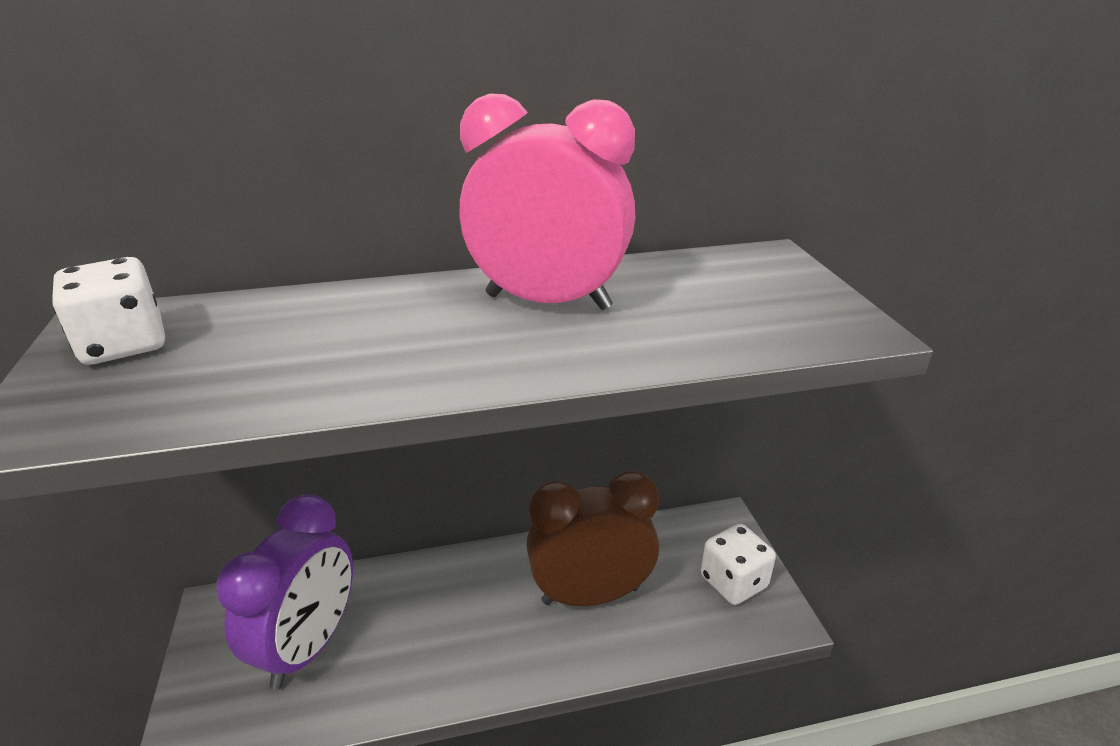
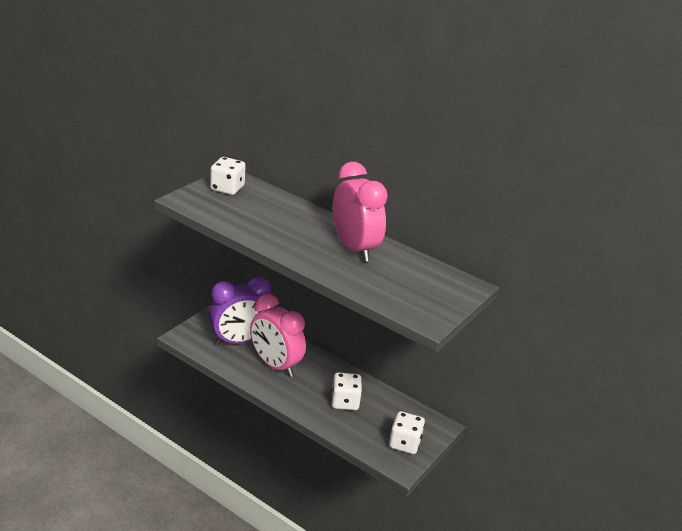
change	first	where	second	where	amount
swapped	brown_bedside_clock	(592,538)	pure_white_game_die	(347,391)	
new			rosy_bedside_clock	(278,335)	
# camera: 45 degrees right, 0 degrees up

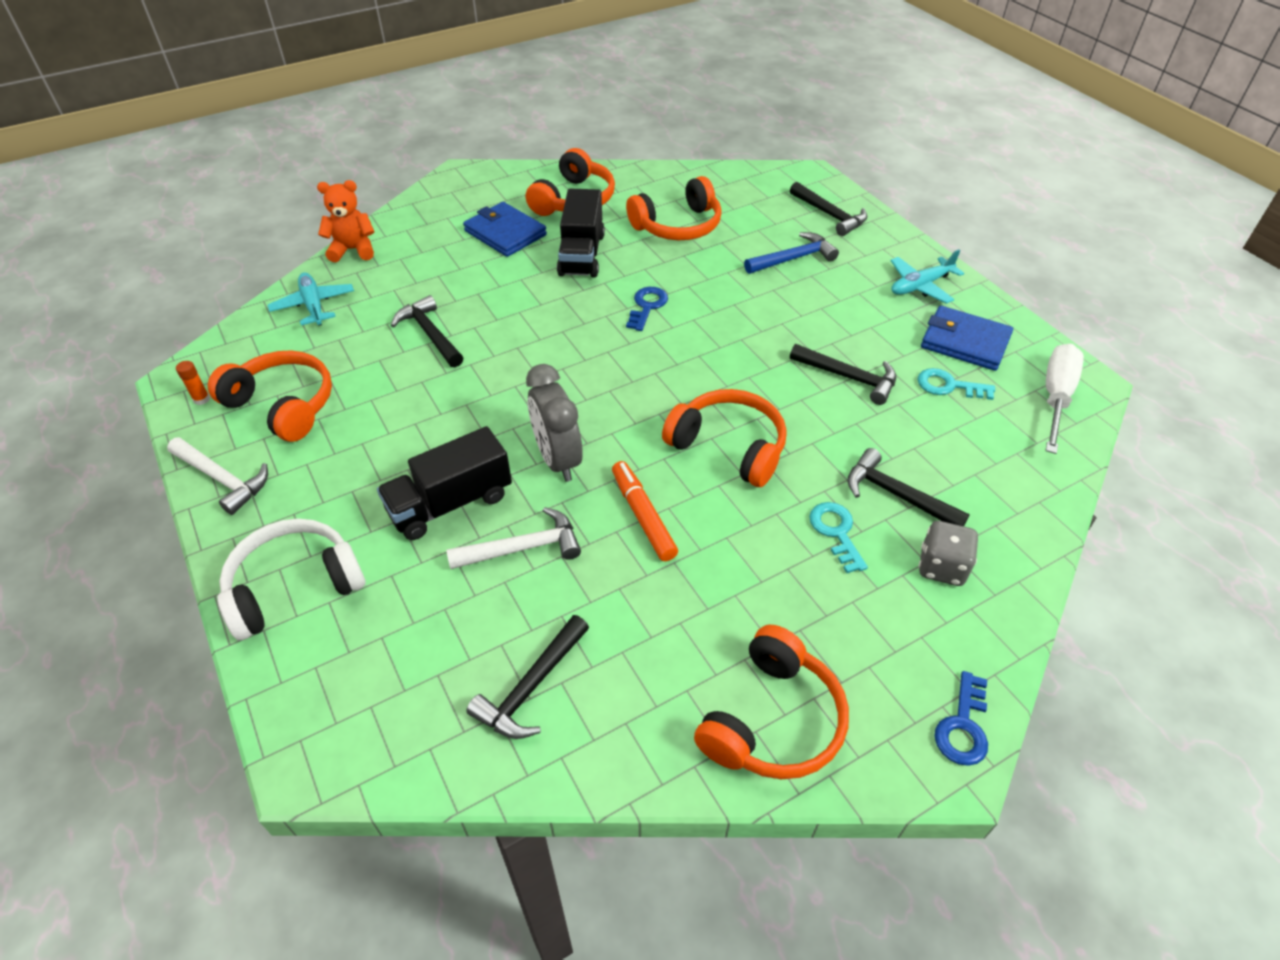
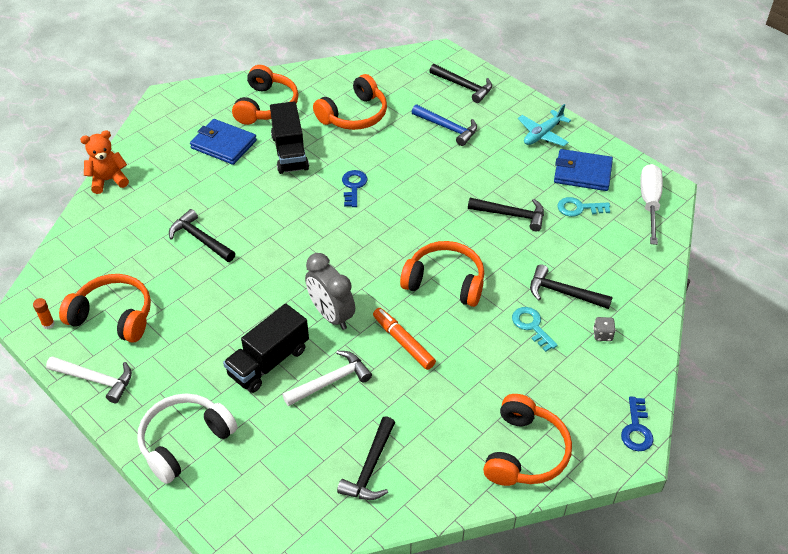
change	first	where	second	where	amount
gone	turquoise_plane	(311,299)			
rotated	cobalt_carpenter's_hammer	(791,253)		(444,125)	75 degrees clockwise
scaled	ash-grey_game_die	(948,553)		(604,329)	x0.62
# camera: 15 degrees left, 0 degrees up

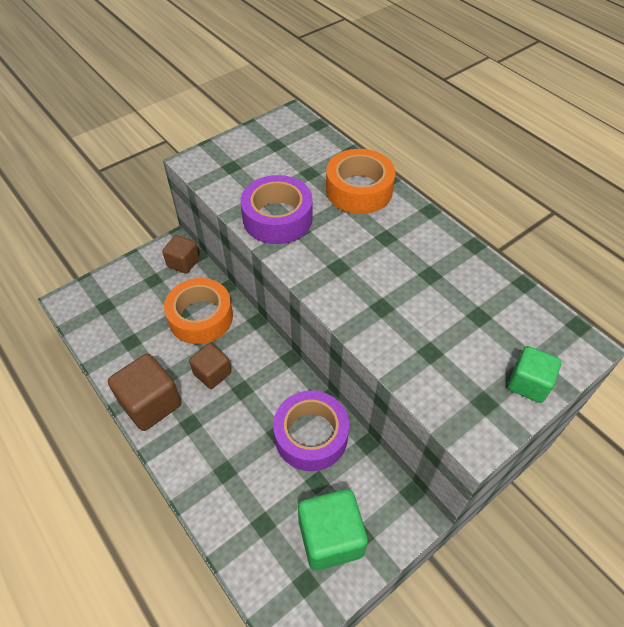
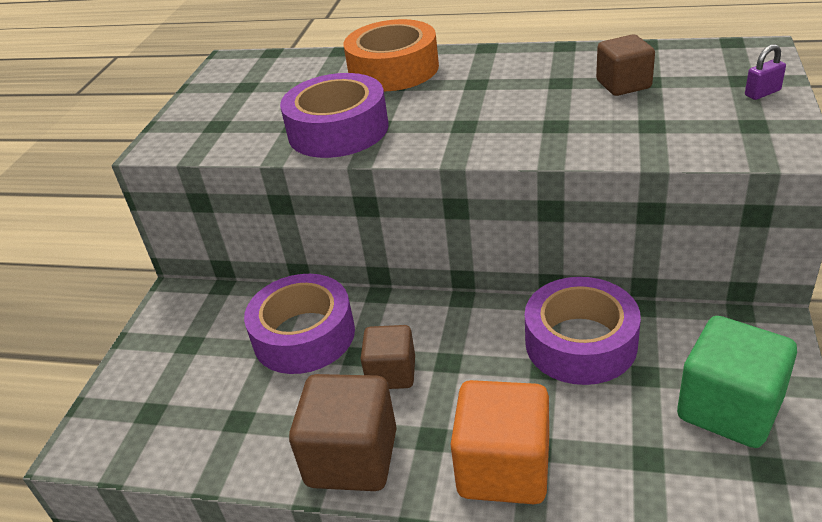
change	first	where	second	where	amount
shifted	brown_solid_cube	(180,254)		(625,65)	
repainted	orange_tape	(198,311)	purple_tape	(299,324)	
swapped	leaf-green_solid_cube	(535,374)	purple_padlock	(765,72)	
new			orange_solid_cube	(499,442)	
# camera: 35 degrees left, 15 degrees down

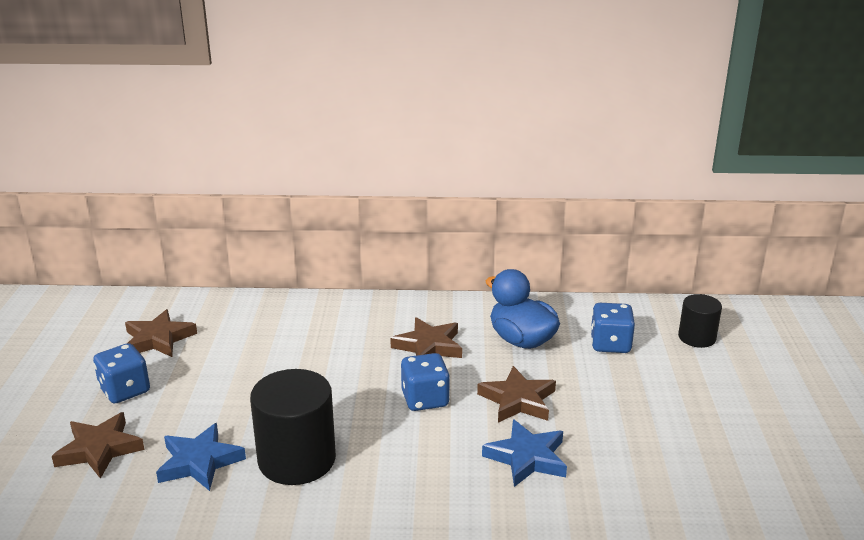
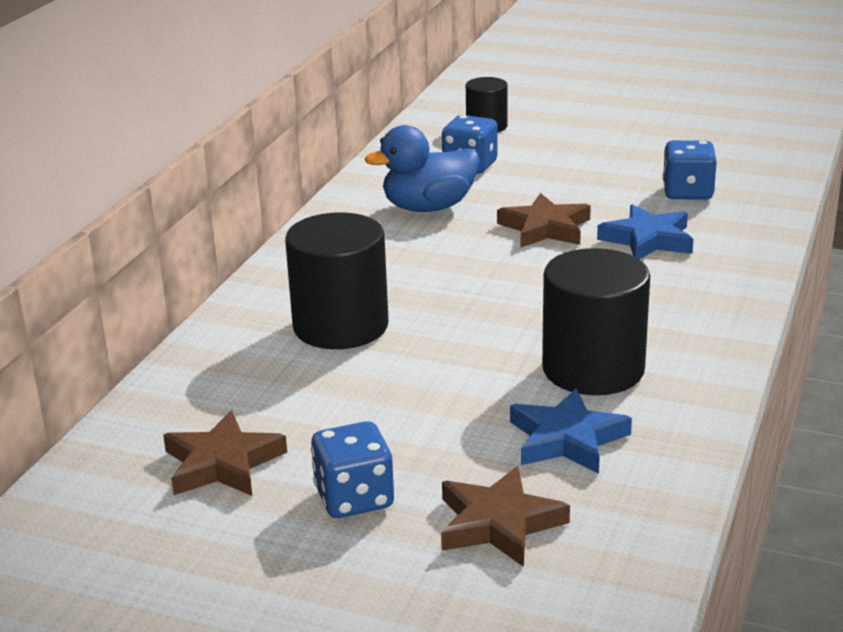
change	first	where	second	where	amount
gone	brown_star_shape	(426,337)			
shifted	cobalt_game_die	(425,382)		(690,170)	
new			black_cylinder_shape	(337,280)	
# camera: 70 degrees left, 0 degrees up

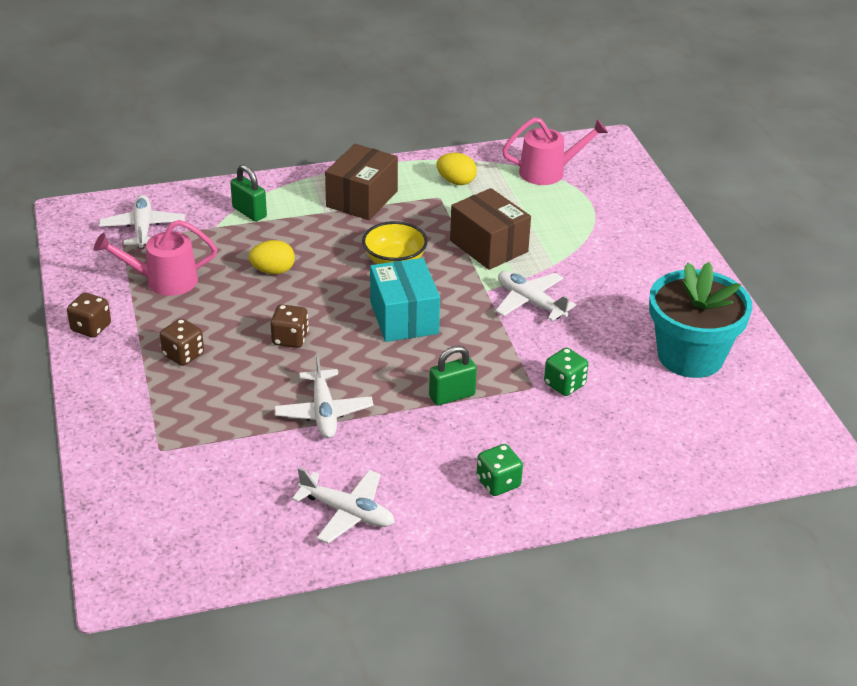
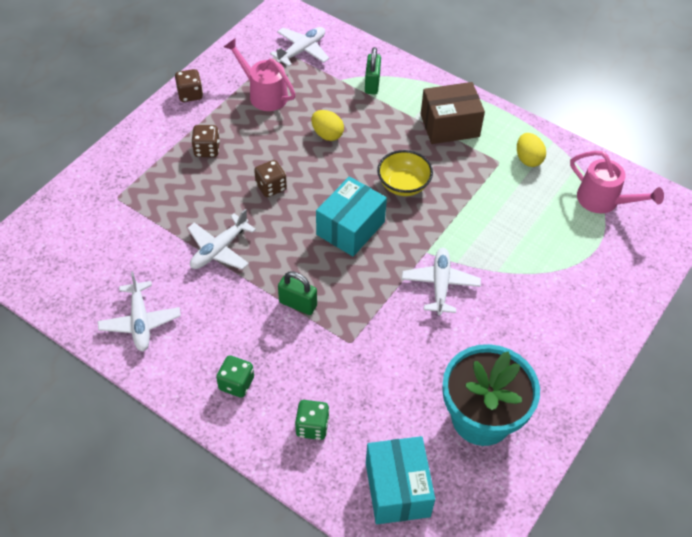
change	first	where	second	where	amount
gone	brown_parcel	(490,229)			
shifted	leaf-green_game_die	(566,372)		(312,420)	
new			turquoise_parcel	(400,480)	
# camera: 50 degrees right, 15 degrees up

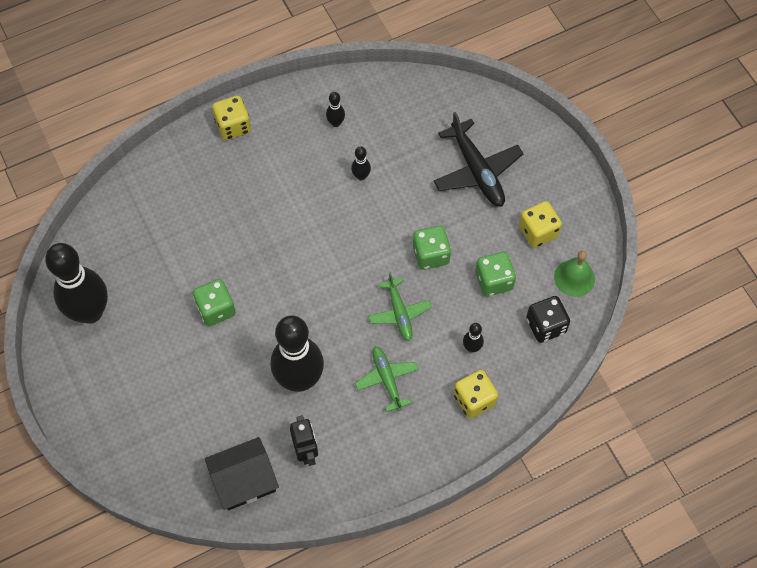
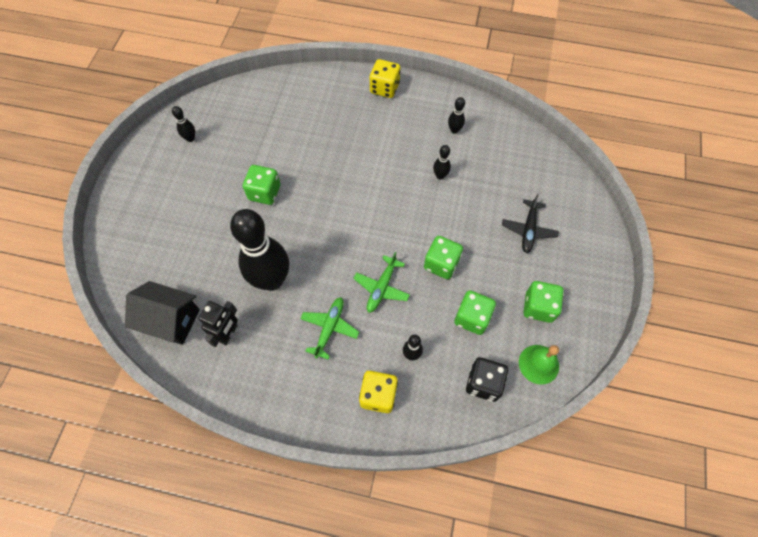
change	first	where	second	where	amount
scaled	black_tenpin	(76,283)		(183,124)	x0.40
scaled	black_plane	(478,159)		(530,223)	x0.64
repainted	yellow_game_die	(540,224)	leaf-green_game_die	(543,302)	
# camera: 40 degrees right, 0 degrees up

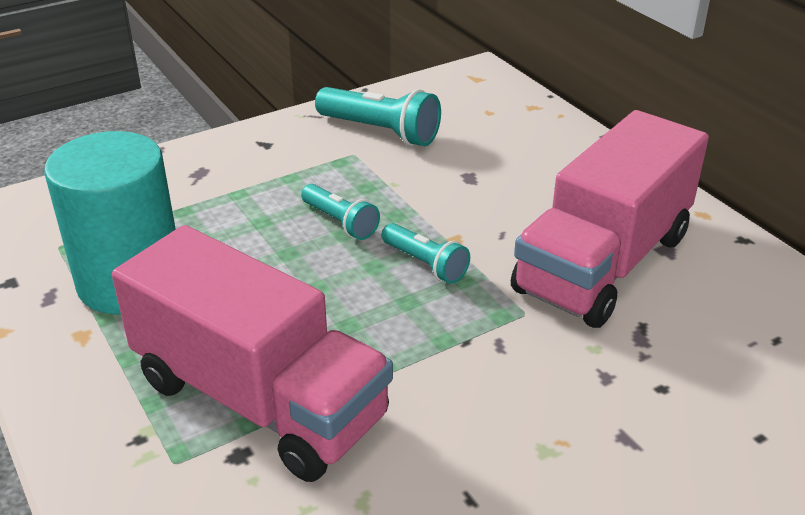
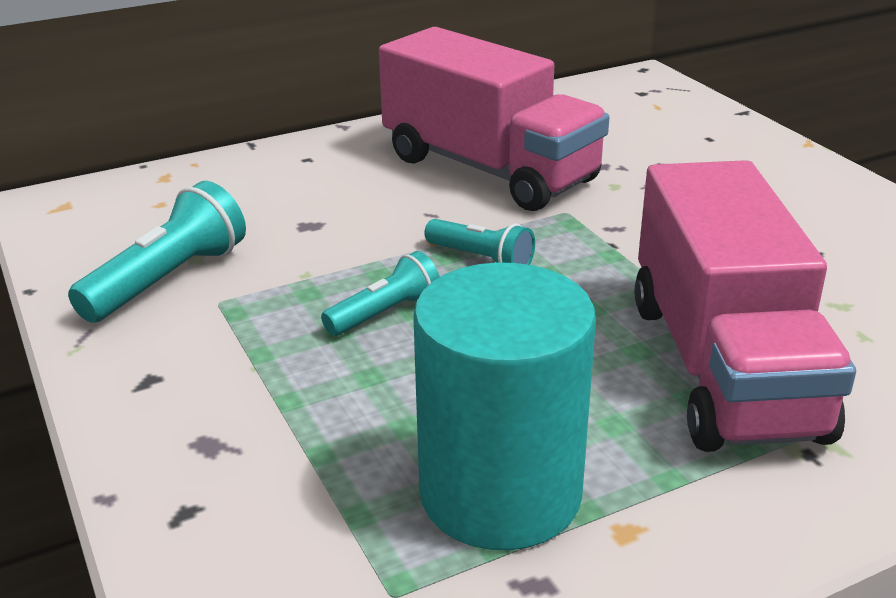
change	first	where	second	where	amount
rotated	rosy_truck	(252,353)		(745,306)	135 degrees clockwise
rotated	turquoise_torch	(426,253)		(479,242)	75 degrees clockwise
# camera: 85 degrees left, 5 degrees down

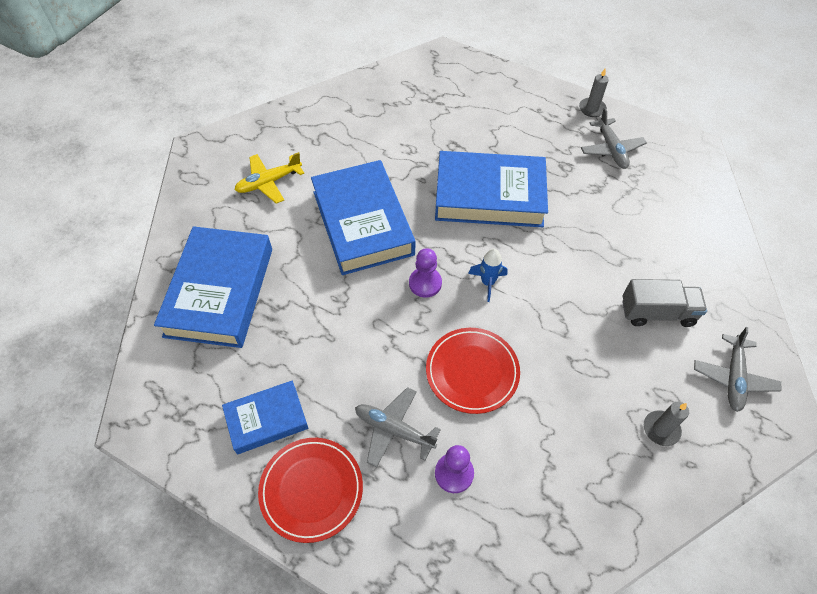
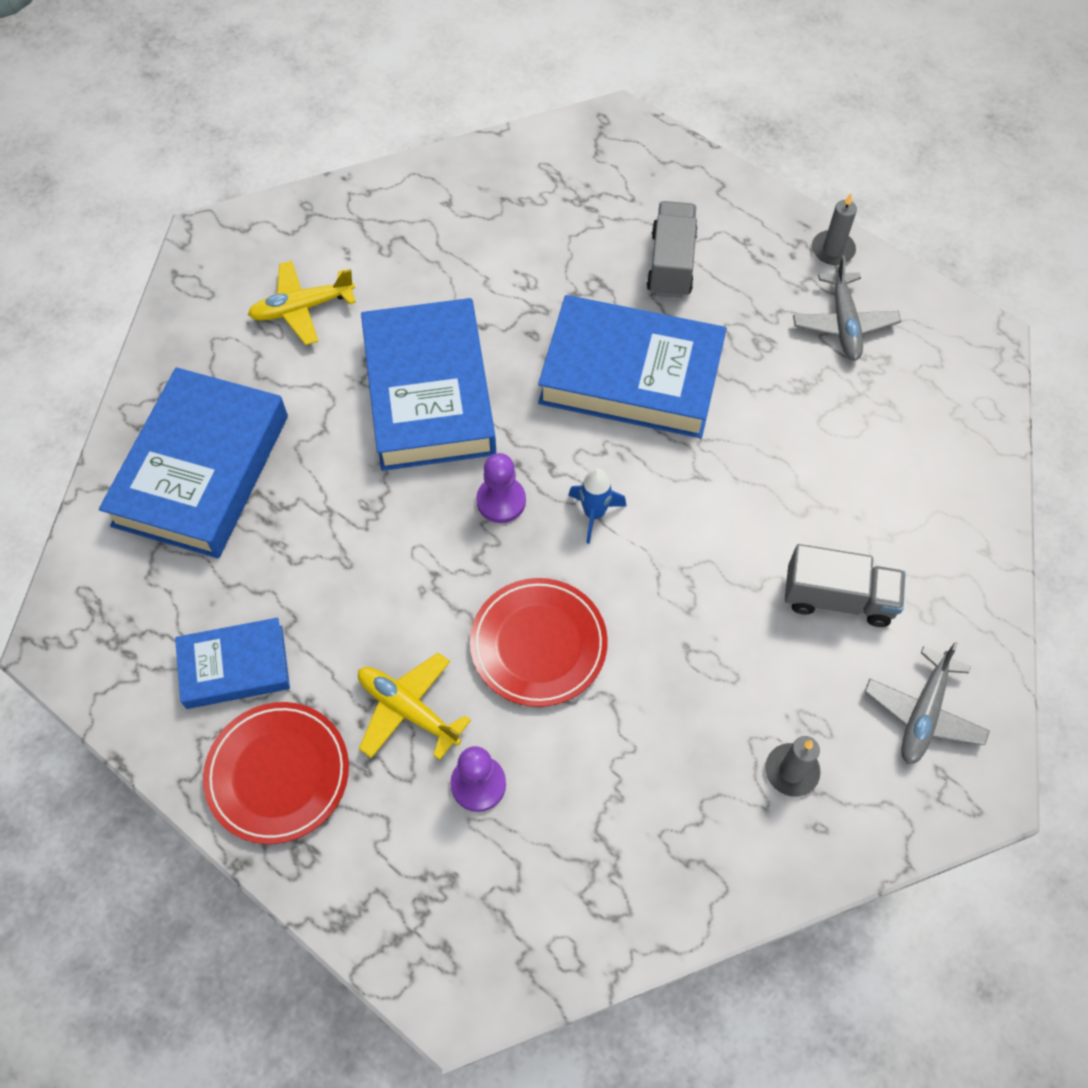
change	first	where	second	where	amount
repainted	ash-grey_plane	(398,427)	yellow_plane	(414,706)	
new			ash-grey_truck	(672,249)	
# camera: 10 degrees right, 5 degrees up

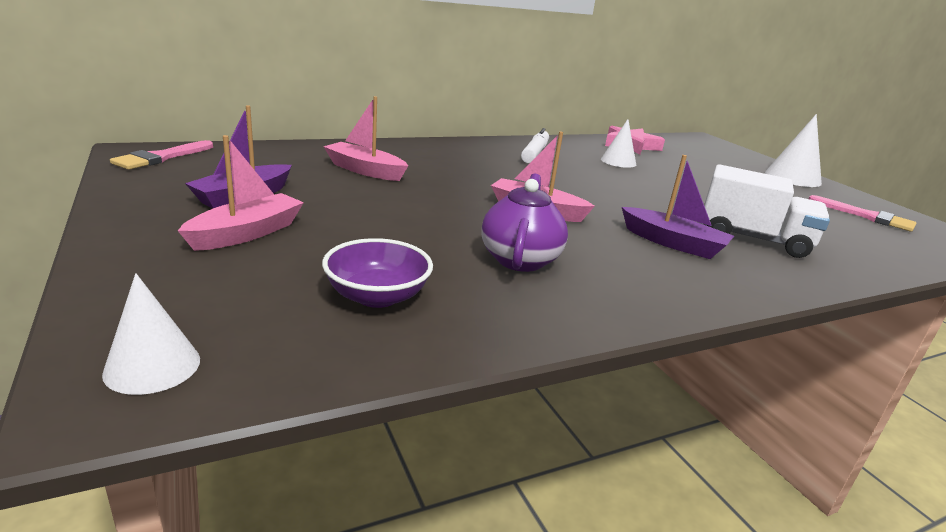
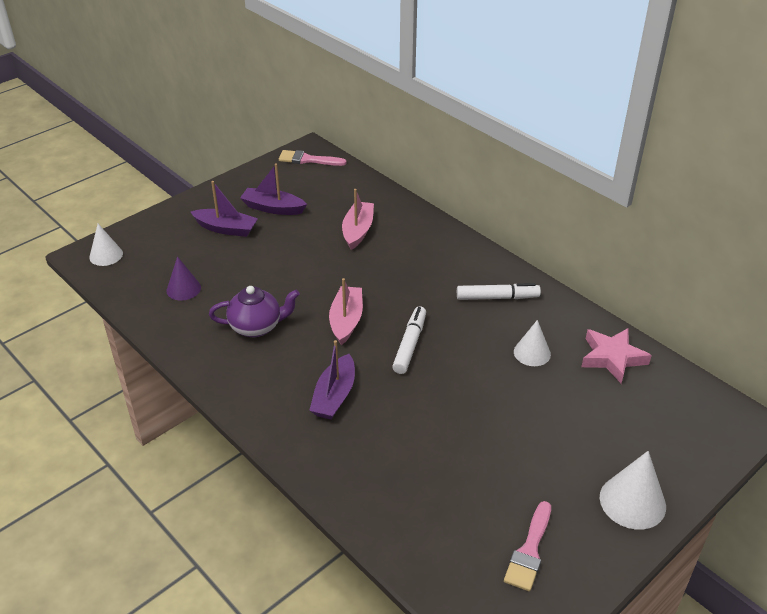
change	first	where	second	where	amount
repainted	rosy_toy_boat	(241,193)	purple_toy_boat	(224,209)	
swapped	purple_serving_bowl	(377,273)	purple_cone_shape	(183,278)	
gone	pure_white_truck	(765,211)			
new			pure_white_marker	(409,340)	
# camera: 75 degrees right, 15 degrees up

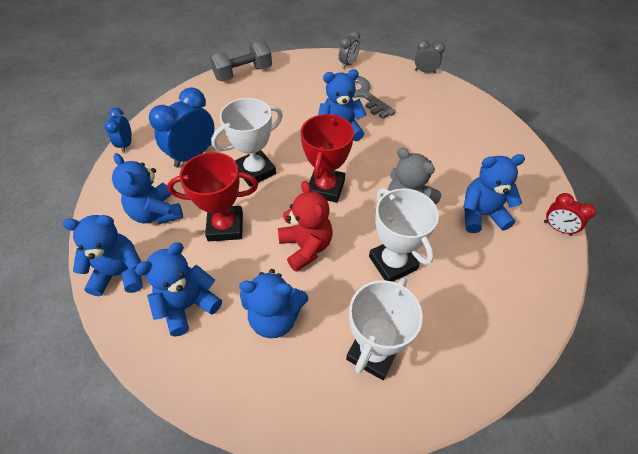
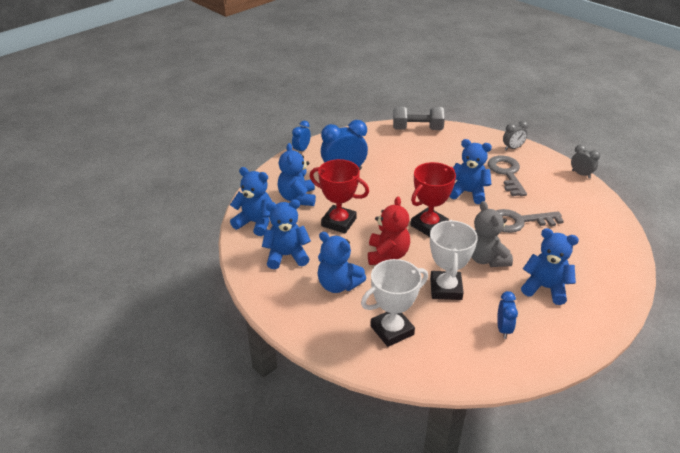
change	first	where	second	where	amount
gone	pure_white_trophy	(247,142)			
gone	red_bedside_clock	(570,214)			
new			ash-grey_latchkey	(530,221)	
new			cobalt_bedside_clock	(507,315)	
# camera: 30 degrees right, 15 degrees down

